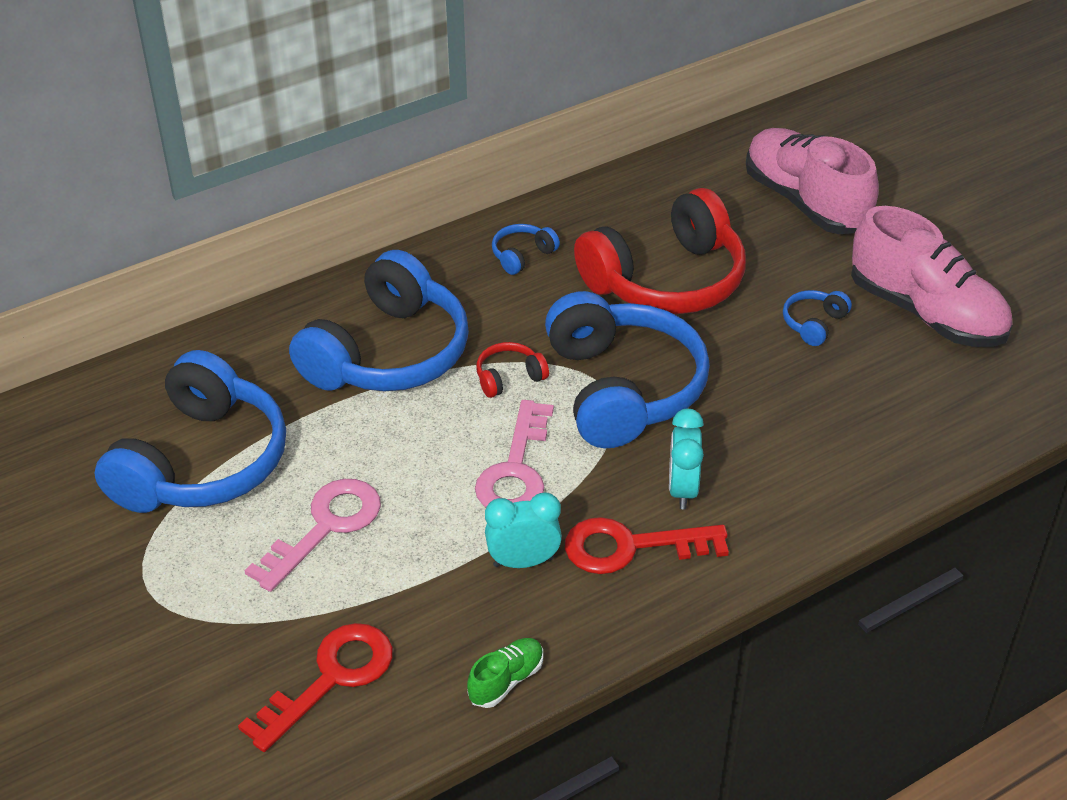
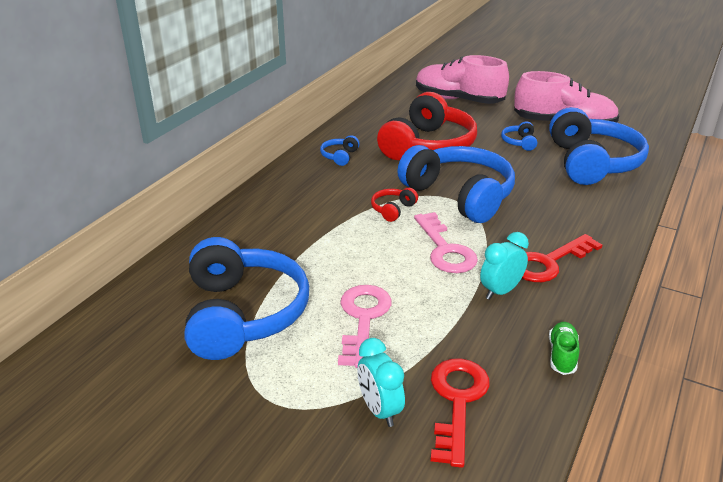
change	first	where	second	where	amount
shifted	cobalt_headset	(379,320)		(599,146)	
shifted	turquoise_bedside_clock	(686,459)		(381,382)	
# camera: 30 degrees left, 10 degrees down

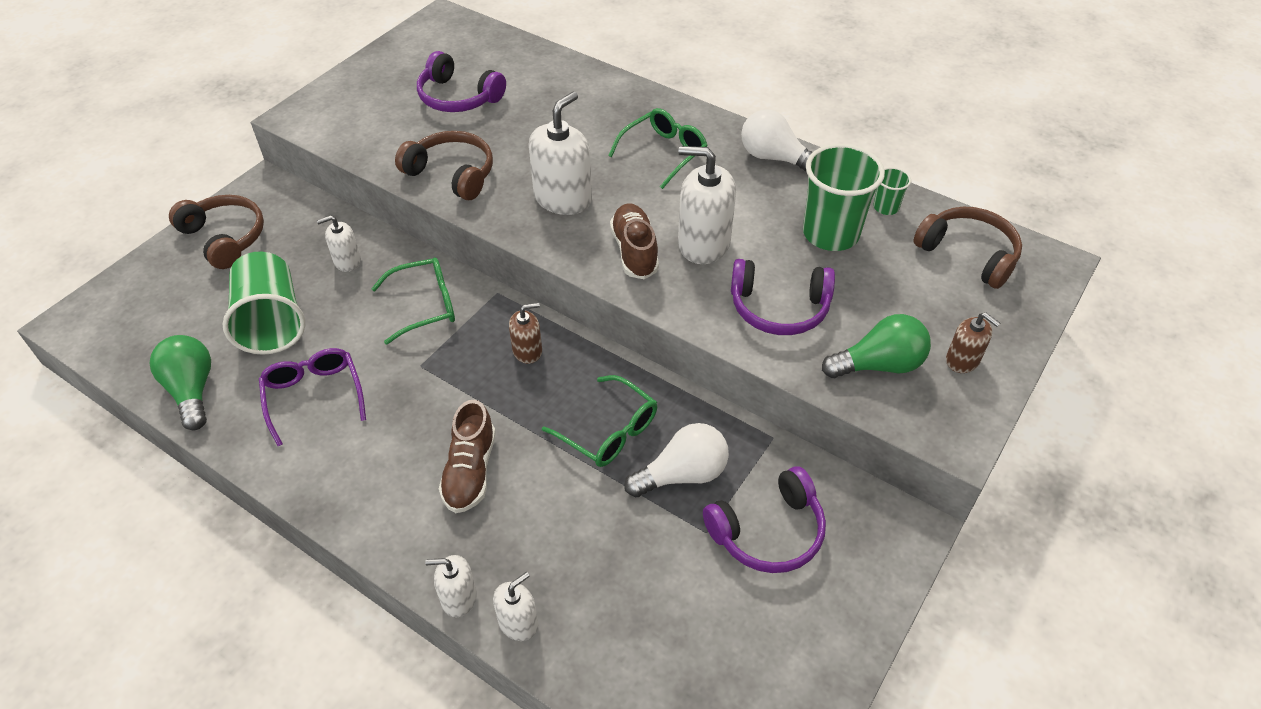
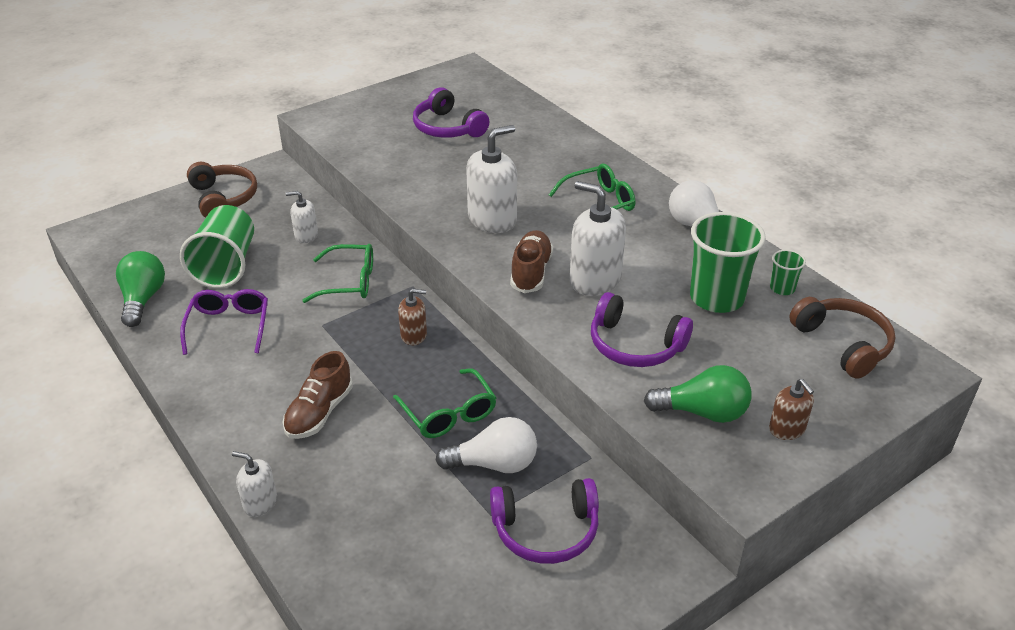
change	first	where	second	where	amount
gone	brown_headset	(444,165)			
gone	pure_white_pump_bottle	(515,606)			
# camera: 20 degrees right, 10 degrees down

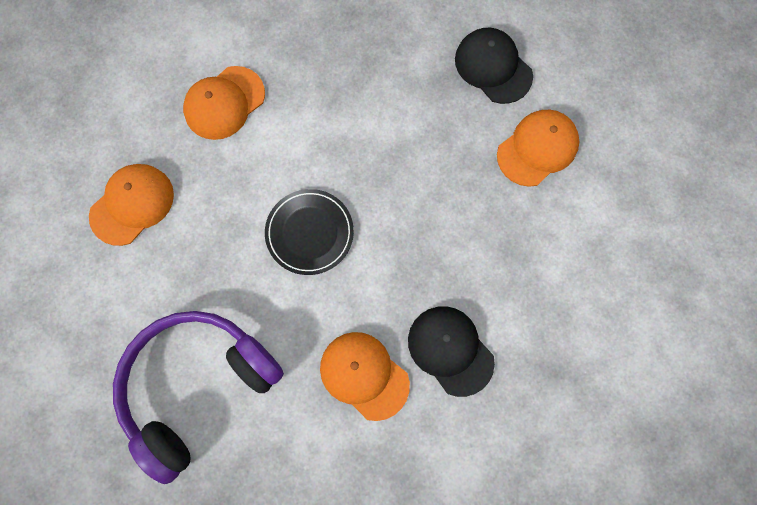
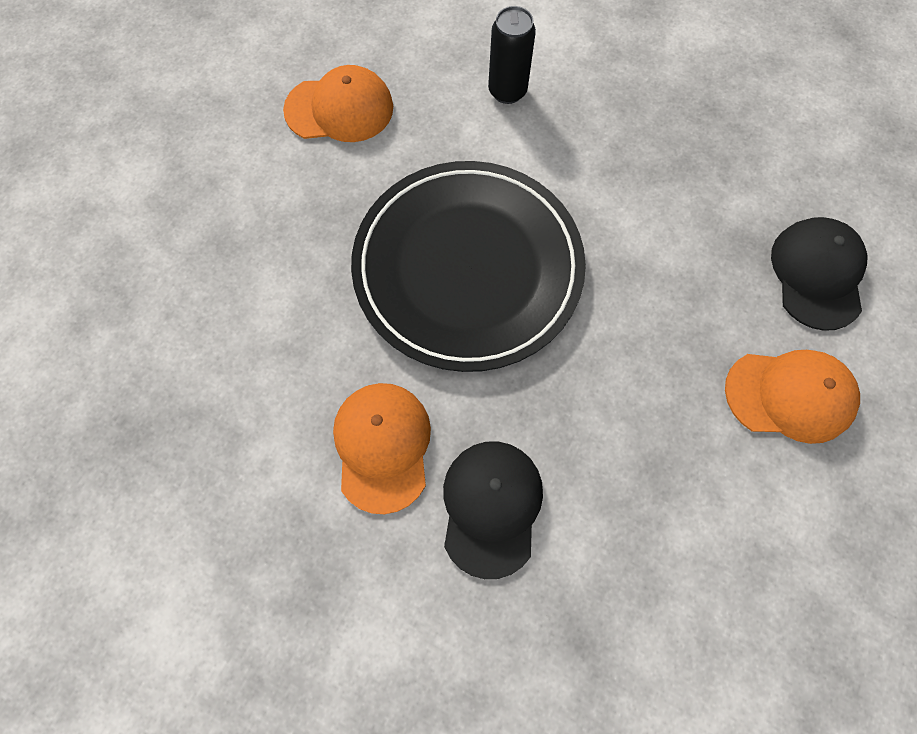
change	first	where	second	where	amount
gone	purple_headset	(198,397)			
swapped	orange_cap	(224,103)	black_can	(512,55)	
scaled	black_flat_dish	(309,232)		(468,266)	x1.97
# camera: 45 degrees right, 5 degrees down

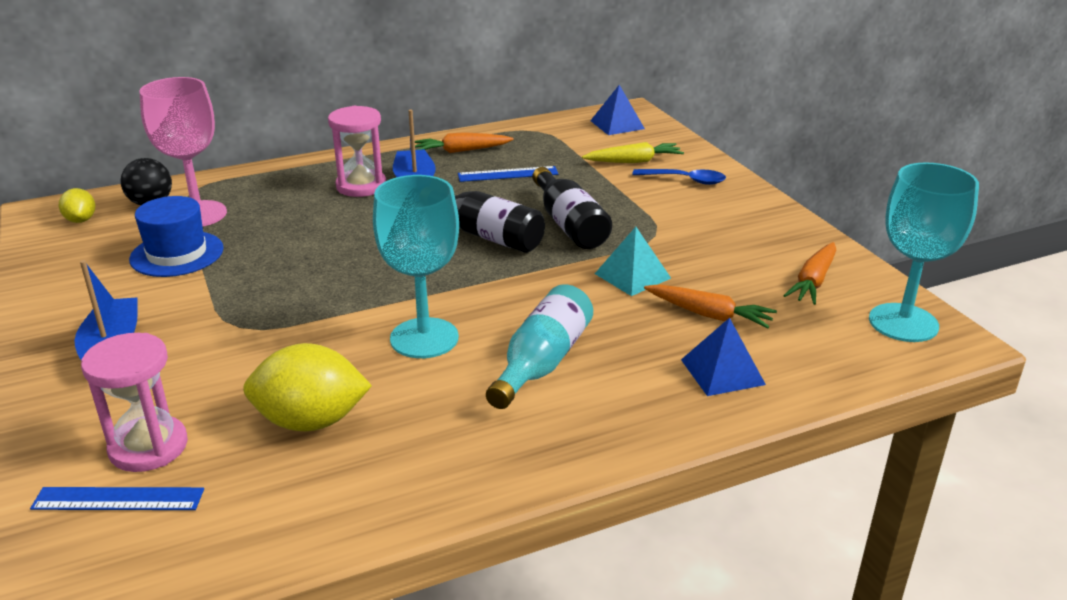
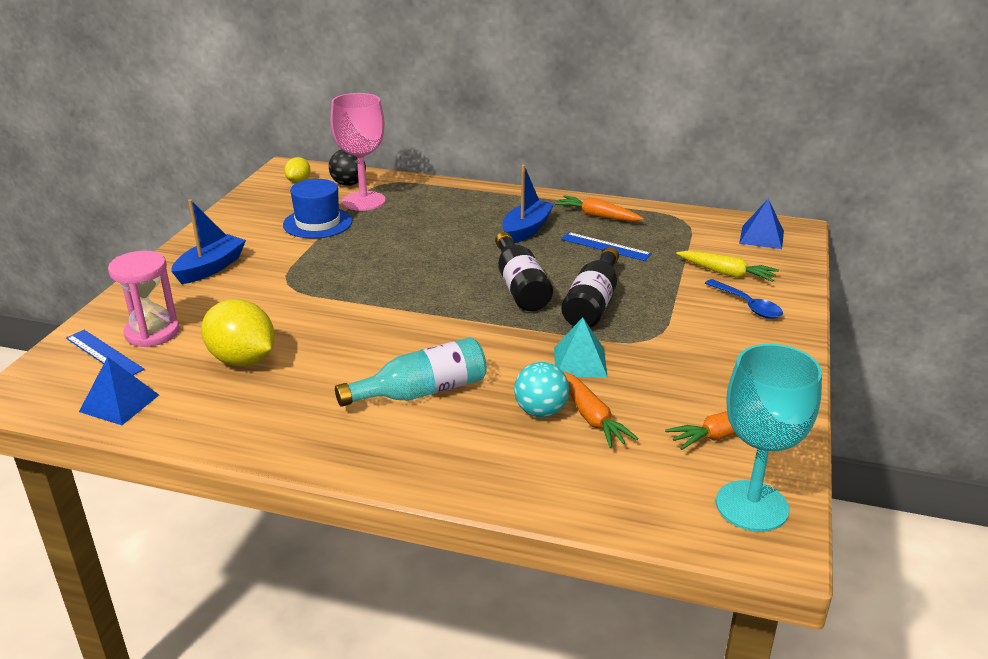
change	first	where	second	where	amount
gone	rosy_sand_timer	(357,151)			
gone	turquoise_chalice	(416,266)			
shifted	cobalt_pyramid	(723,357)		(119,391)	
new			turquoise_ball	(541,389)	
# camera: 40 degrees right, 0 degrees up

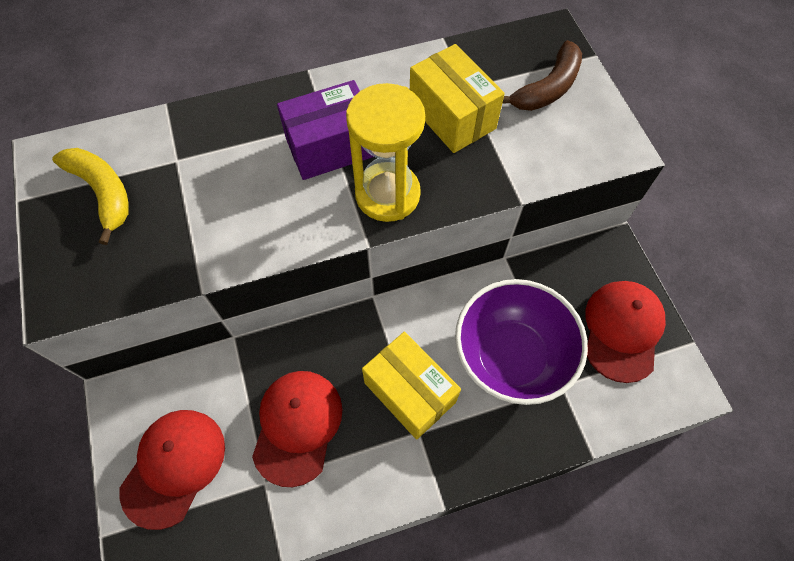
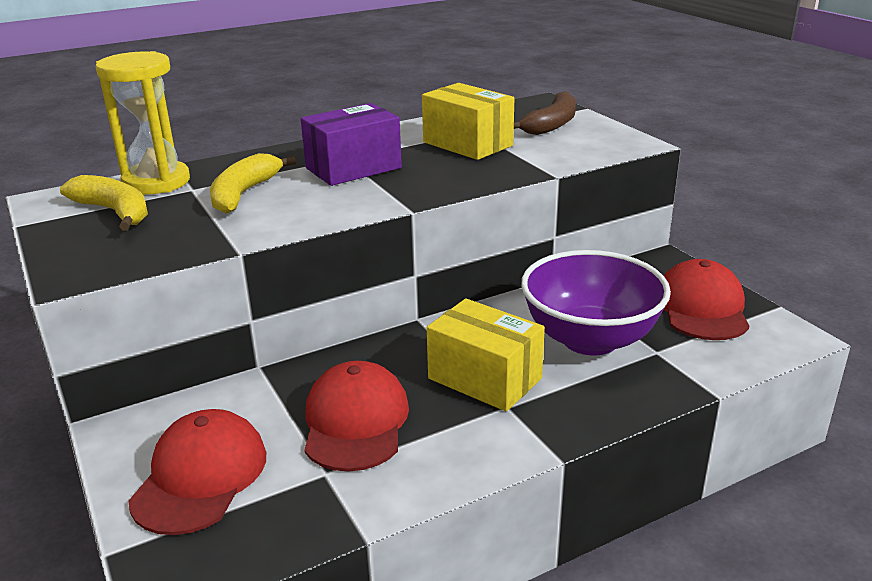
change	first	where	second	where	amount
shifted	yellow_sand_timer	(385,152)		(143,123)	
new			yellow_toy_banana	(253,183)	
# camera: 10 degrees left, 35 degrees down

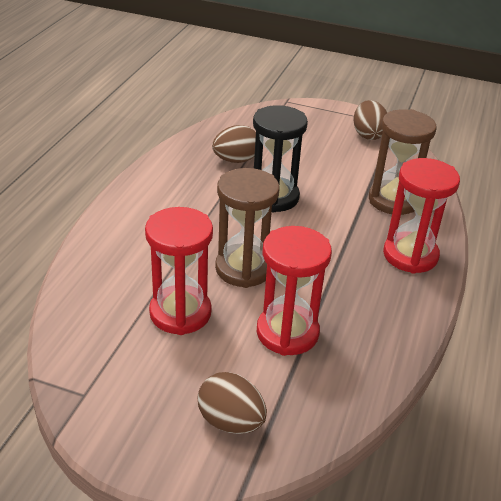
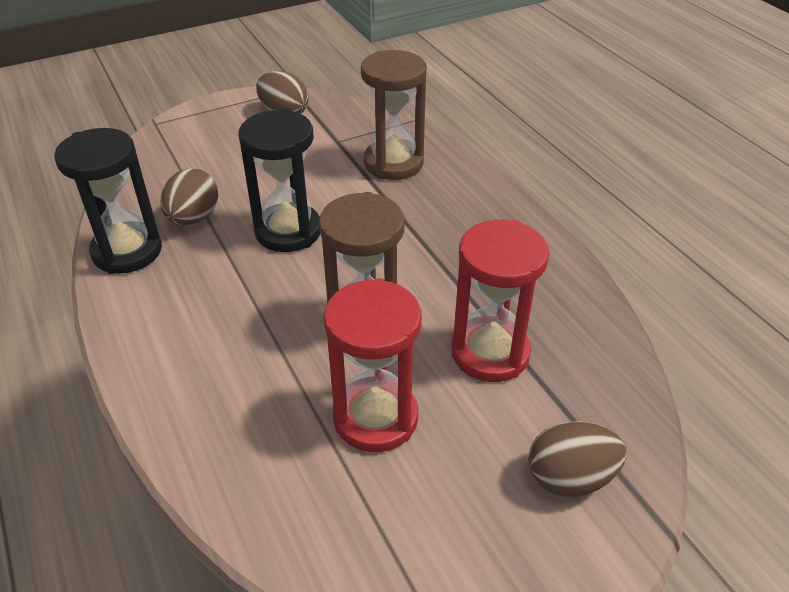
change	first	where	second	where	amount
gone	red_sand_timer	(421,216)			
new			black_sand_timer	(108,201)	
# camera: 45 degrees left, 5 degrees up

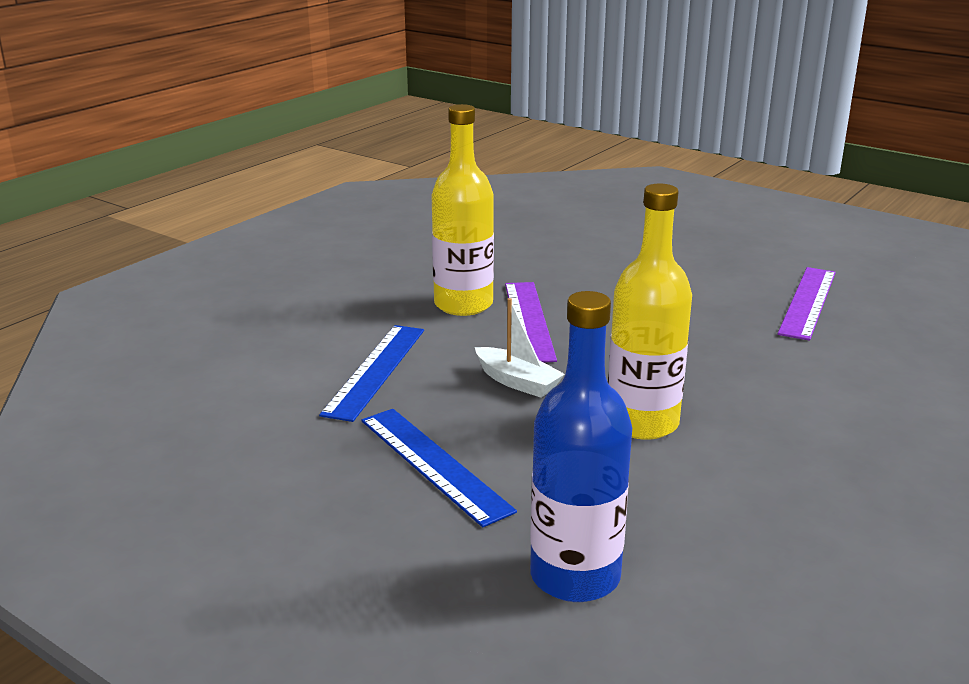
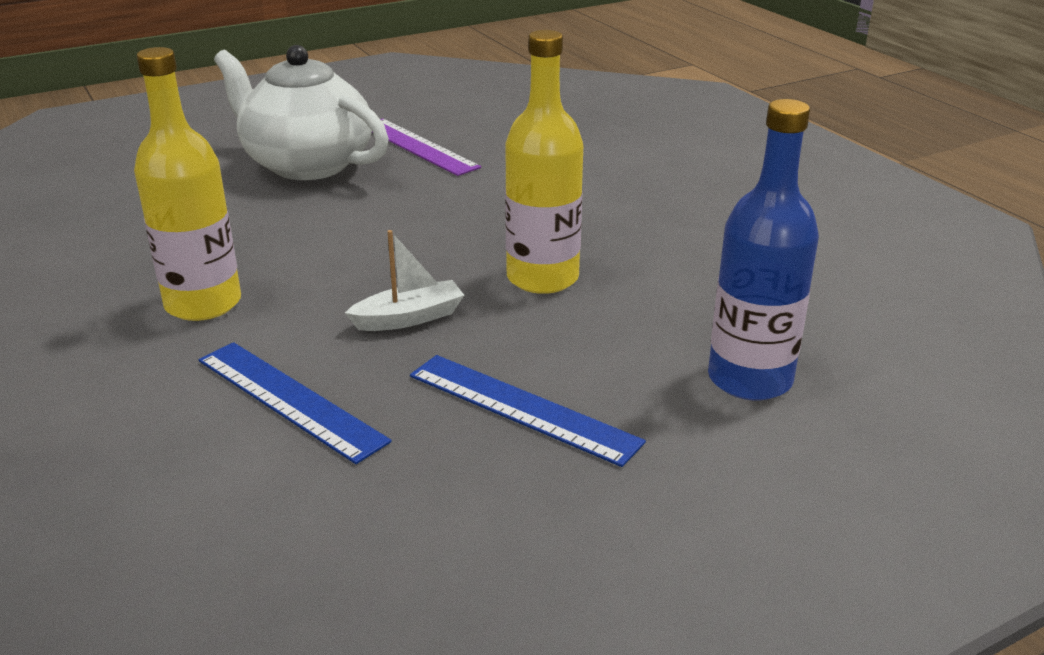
change	first	where	second	where	amount
rotated	cobalt_measuring_stick	(439,468)		(528,411)	45 degrees clockwise
gone	purple_measuring_stick	(531,322)			
new			pure_white_tea_pot	(301,112)	
# camera: 65 degrees left, 5 degrees up

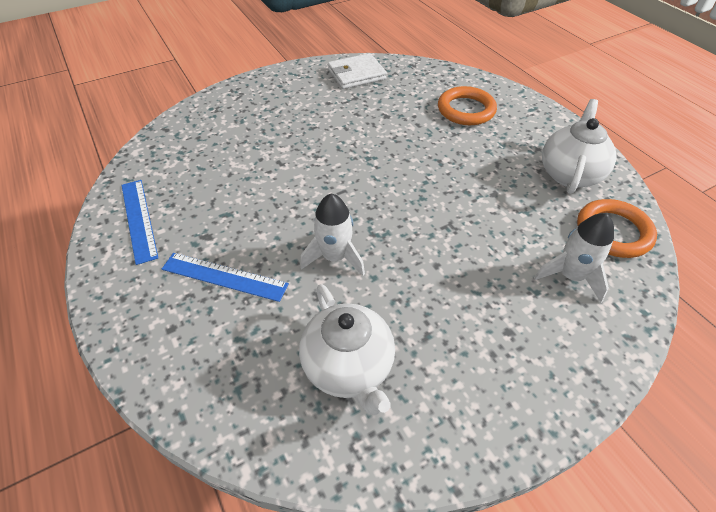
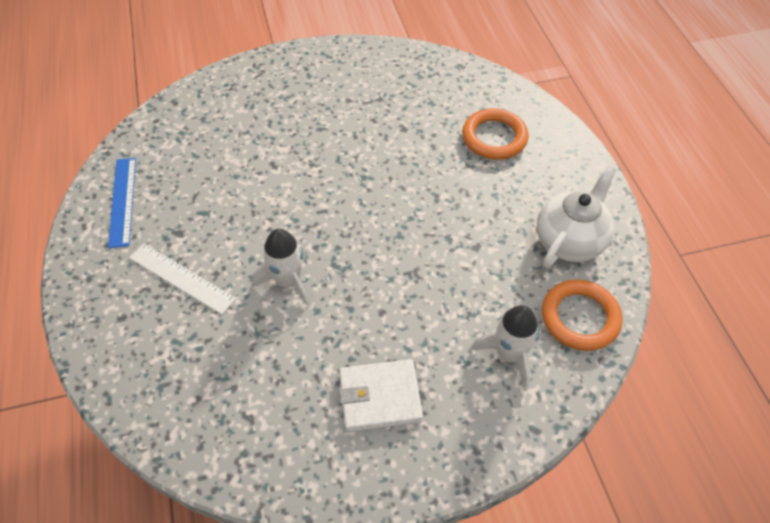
change	first	where	second	where	amount
repainted	cobalt_measuring_stick	(225,277)	pure_white_measuring_stick	(182,279)	
gone	pure_white_tea_pot	(347,349)			
shifted	pure_white_wallet	(357,71)		(381,395)	
# camera: 15 degrees right, 5 degrees up

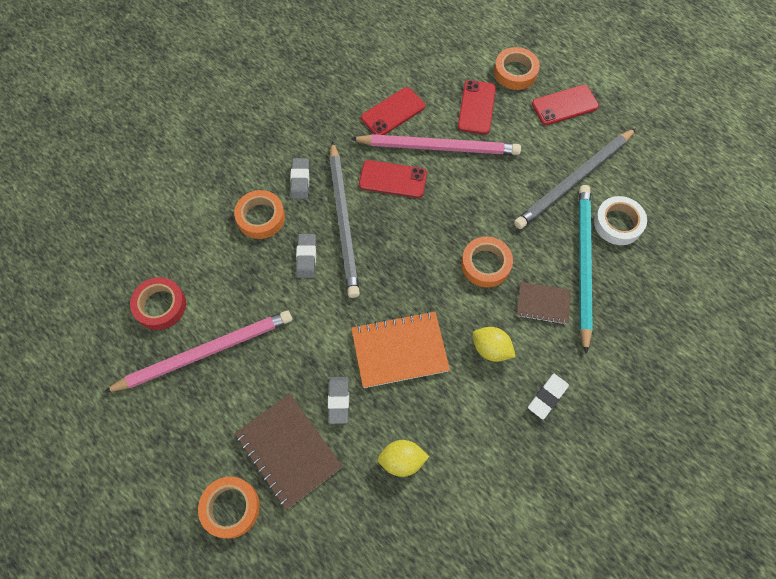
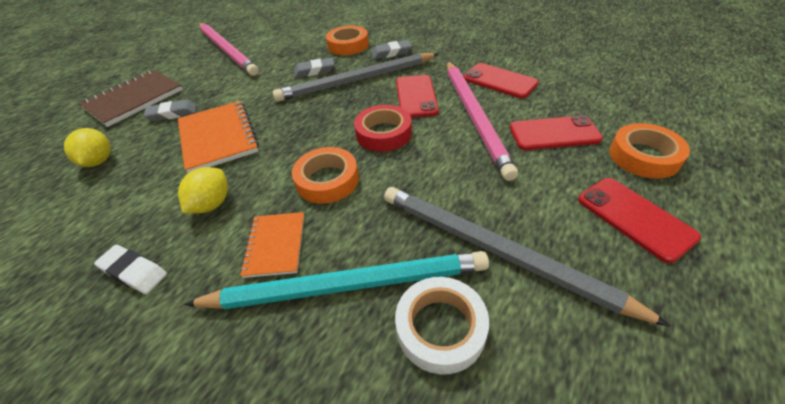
change	first	where	second	where	amount
shifted	red_tape	(158,303)		(383,128)	
gone	orange_tape	(229,508)			
repainted	brown_exercise_book	(544,303)	orange_exercise_book	(272,245)	
# camera: 80 degrees right, 20 degrees down

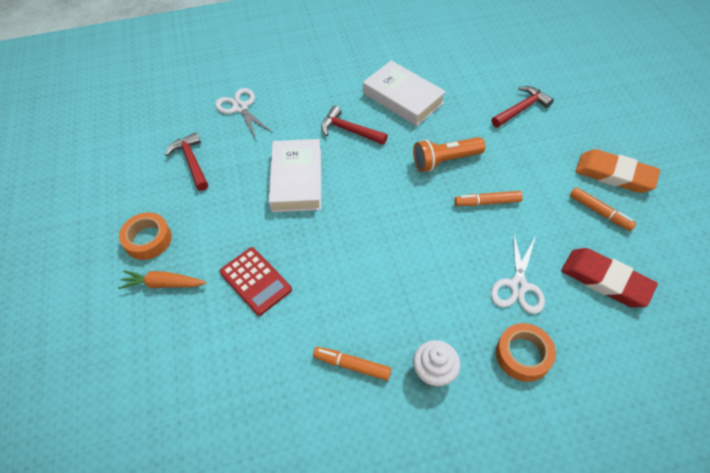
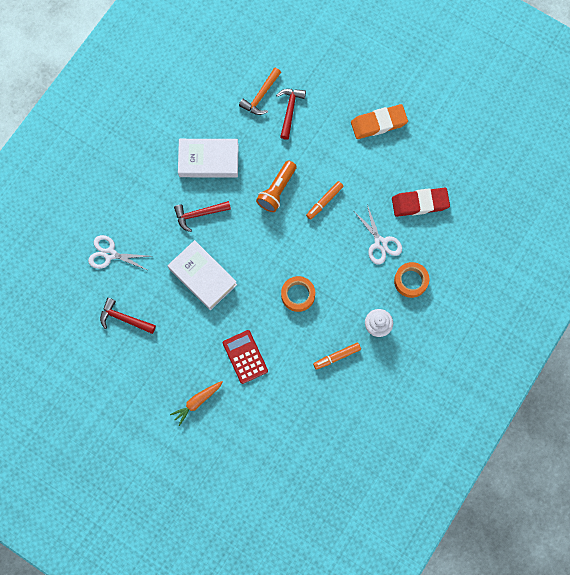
change	first	where	second	where	amount
shifted	orange_tape	(145,236)		(298,294)	
rotated	red_pocket_calculator	(255,281)		(245,357)	120 degrees counterclockwise
gone	orange_marker	(603,209)			
new			orange_carpenter's_hammer	(260,91)	
# camera: 45 degrees left, 20 degrees up

